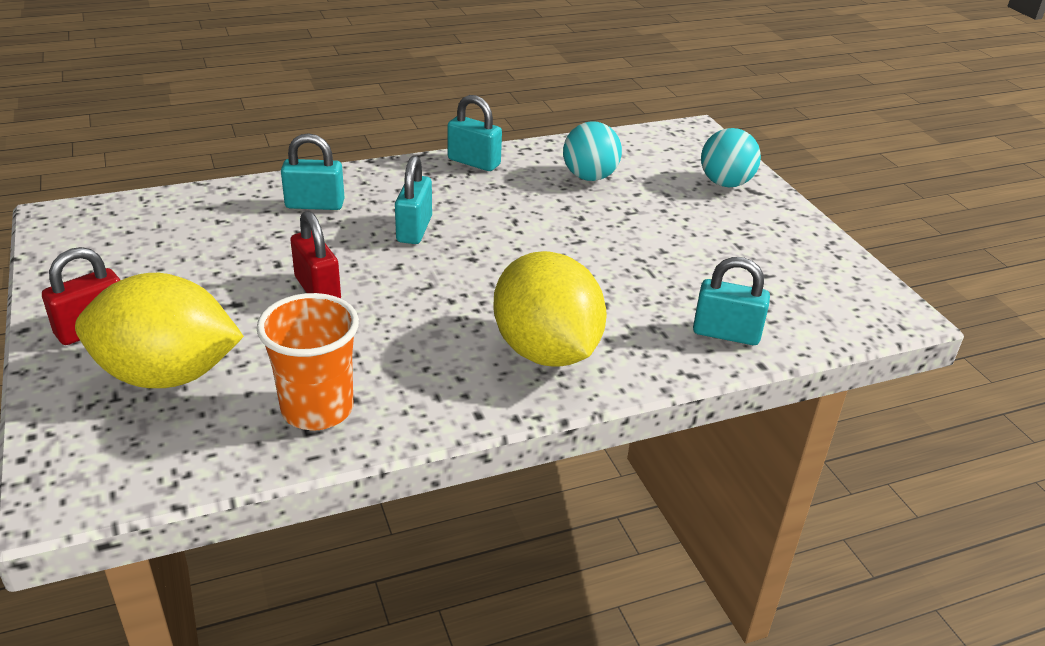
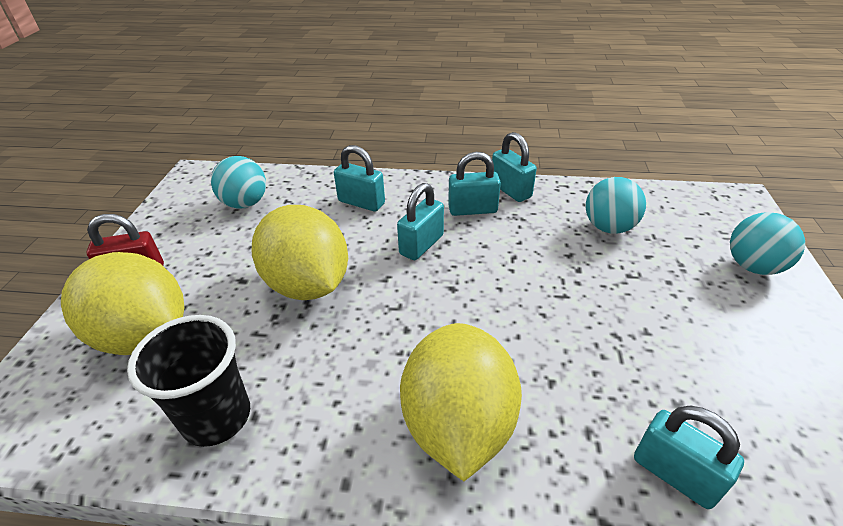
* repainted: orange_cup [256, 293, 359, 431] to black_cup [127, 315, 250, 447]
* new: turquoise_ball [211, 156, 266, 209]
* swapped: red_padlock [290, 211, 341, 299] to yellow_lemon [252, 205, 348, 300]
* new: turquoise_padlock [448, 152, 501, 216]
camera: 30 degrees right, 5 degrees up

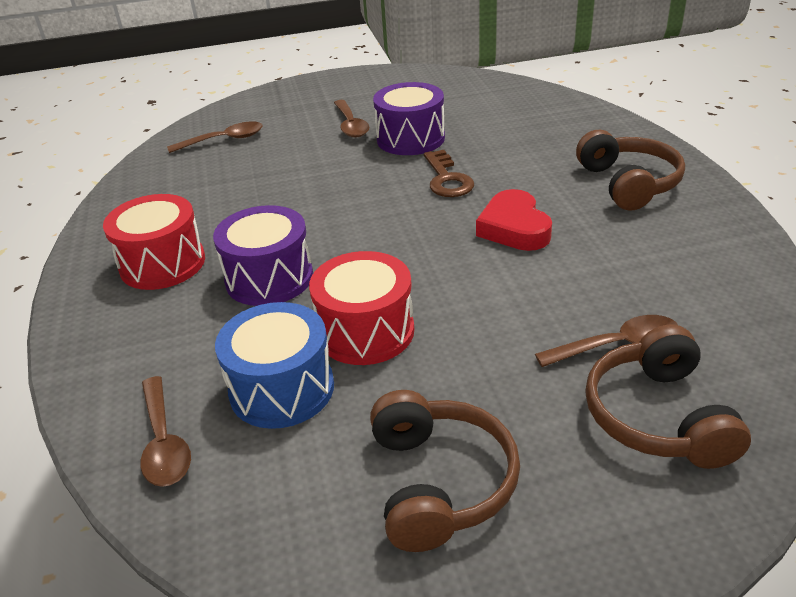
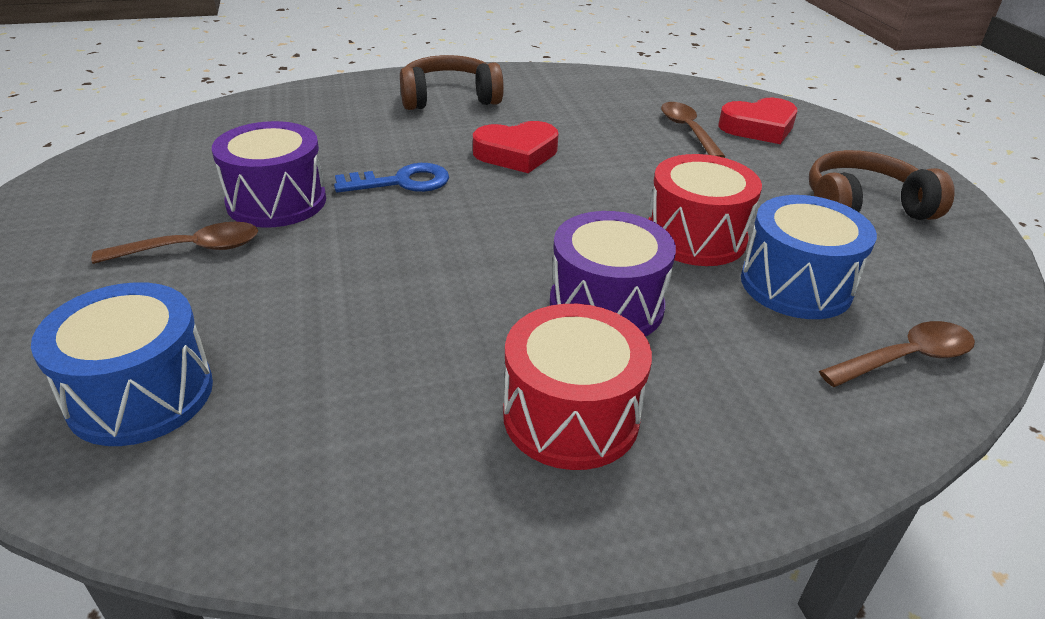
* swapped: brown_spoon [167, 121, 263, 153] to blue_drum [31, 282, 213, 446]
* repainted: brown_key [424, 150, 474, 197] to blue_key [334, 163, 449, 193]
* swapped: brown_headphones [585, 325, 751, 469] to red_heart [718, 98, 797, 144]
camera: 95 degrees left, 0 degrees up

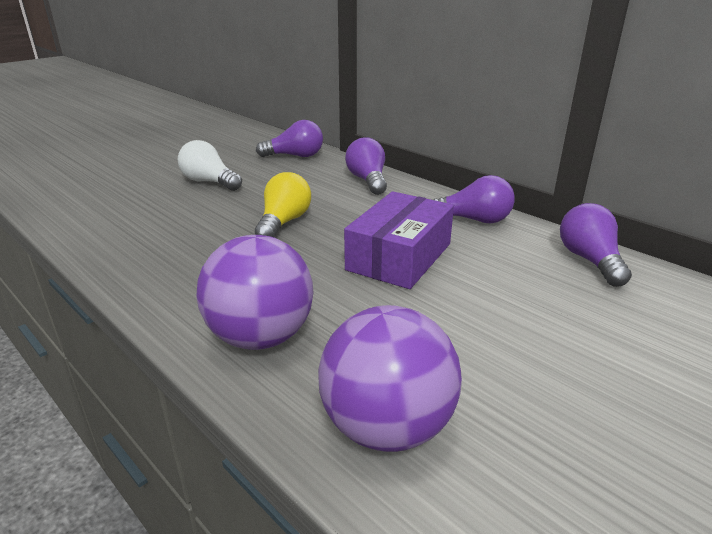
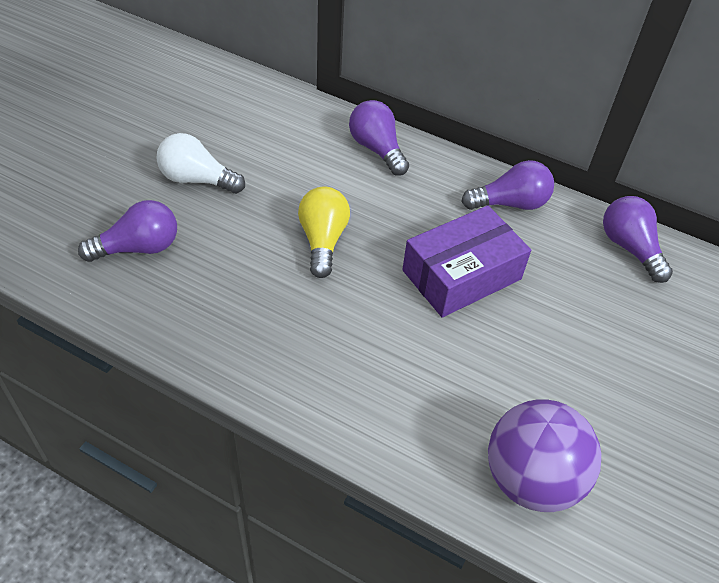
* shifted: purple_light_bulb [256, 120, 323, 157] to [78, 200, 177, 262]
* rotated: purple_box [344, 191, 454, 289] = [402, 205, 531, 317] 45 degrees clockwise
* gone: purple_ball [196, 235, 314, 350]
camera: 20 degrees left, 20 degrees up

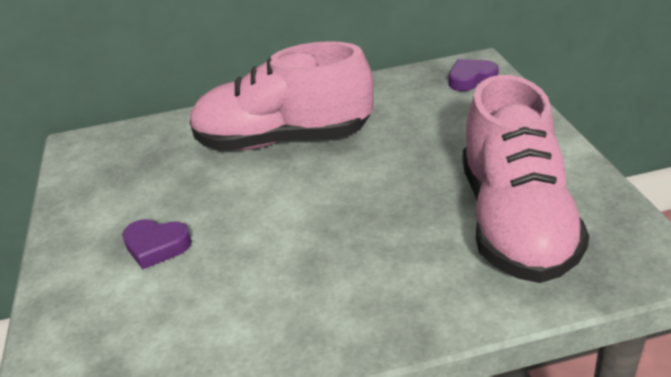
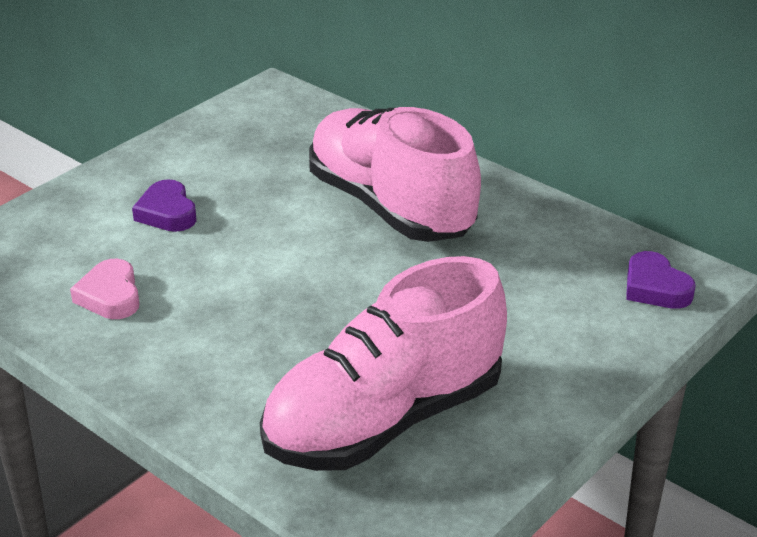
* new: pink_heart [70, 259, 140, 319]
* rotated: purple_heart [449, 59, 499, 91] = [626, 251, 696, 309] 150 degrees counterclockwise
camera: 50 degrees right, 0 degrees up

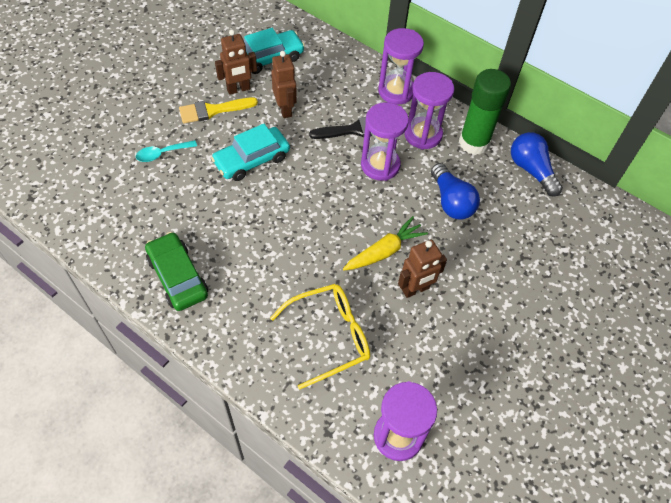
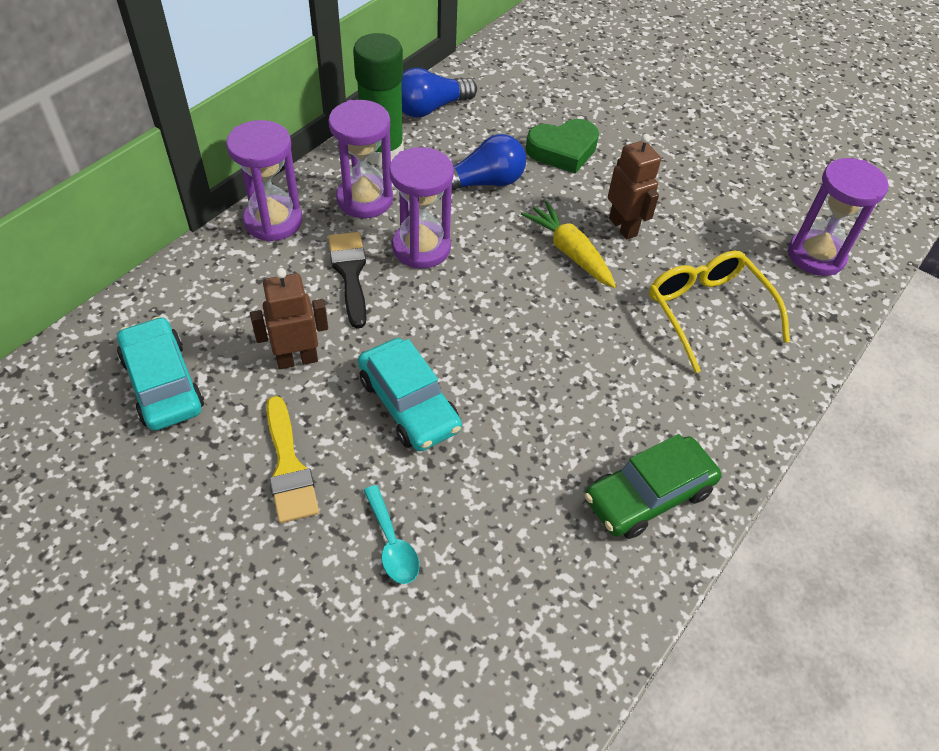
* new: green_heart [526, 119, 599, 174]
* gone: brown_robot [215, 29, 257, 95]
camera: 90 degrees left, 5 degrees down

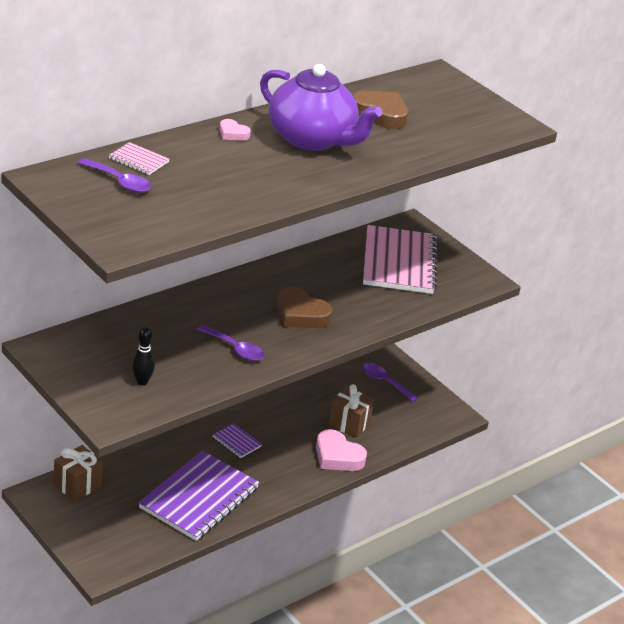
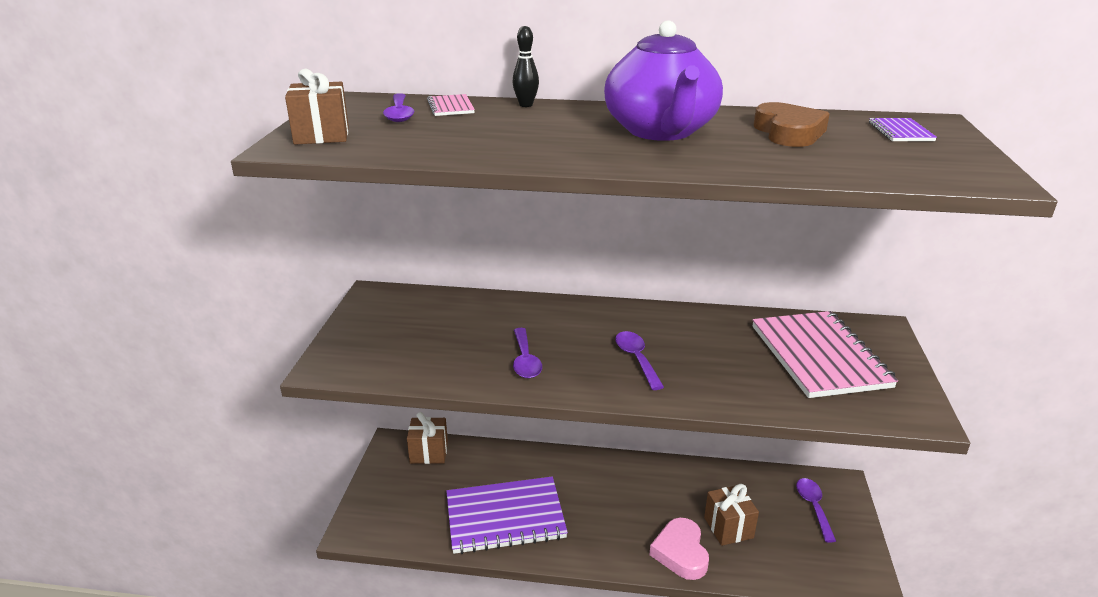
* new: brown_gift [285, 69, 349, 145]
* shifted: black_bowling_pin [132, 327, 155, 385] to [513, 26, 539, 107]
* swapped: brown_heart [277, 287, 332, 328] to purple_spoon [615, 331, 664, 390]
* rotated: pink_notebook [363, 225, 437, 294] = [752, 311, 898, 398] 60 degrees counterclockwise
* shifted: purple_notebook [213, 423, 262, 458] to [869, 118, 937, 141]
* gone: pink_heart [220, 119, 251, 141]
camera: 50 degrees right, 5 degrees down

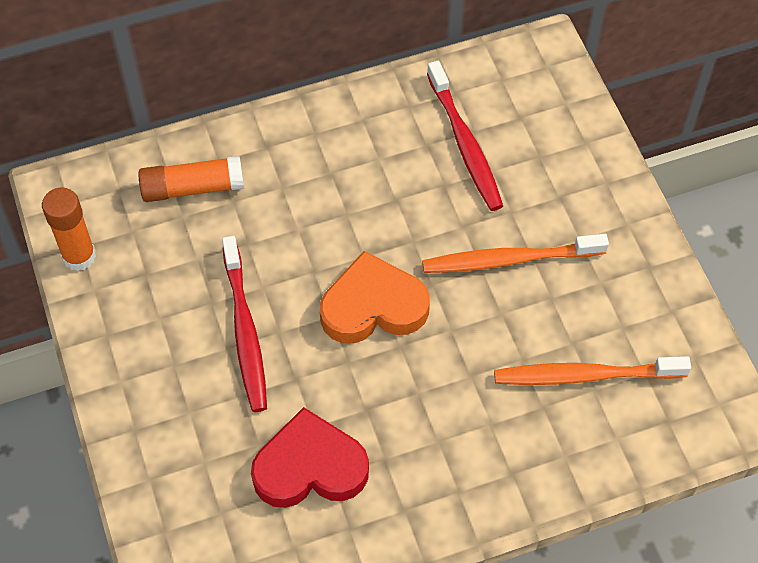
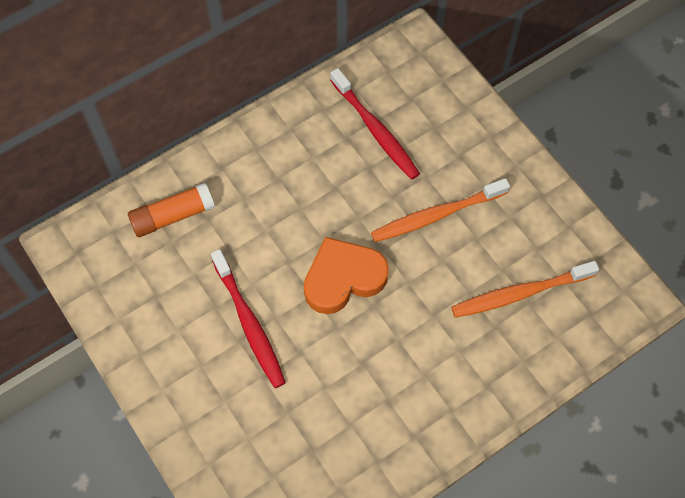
* gone: orange_glue_stick [42, 187, 96, 271]
* gone: red_heart [251, 407, 369, 508]
camera: 15 degrees left, 5 degrees up

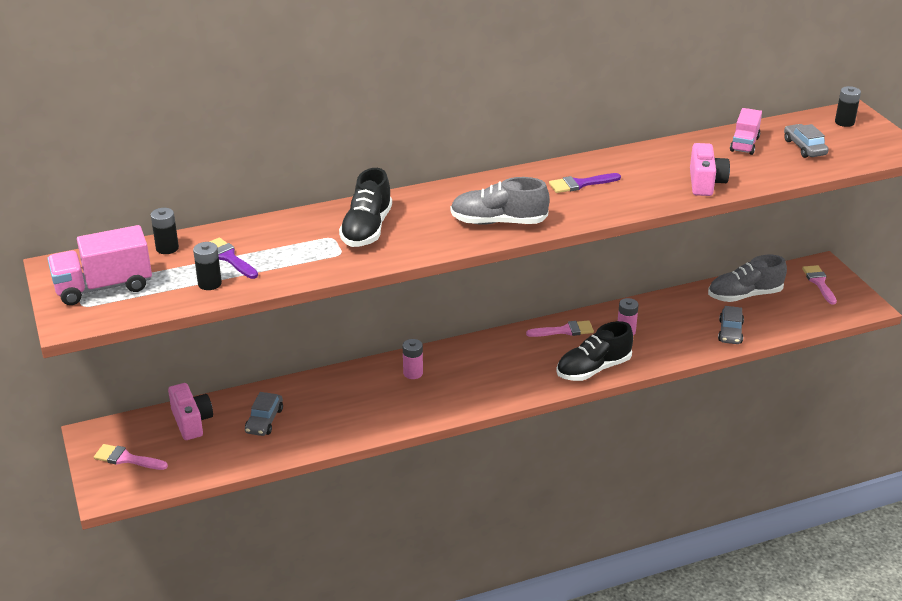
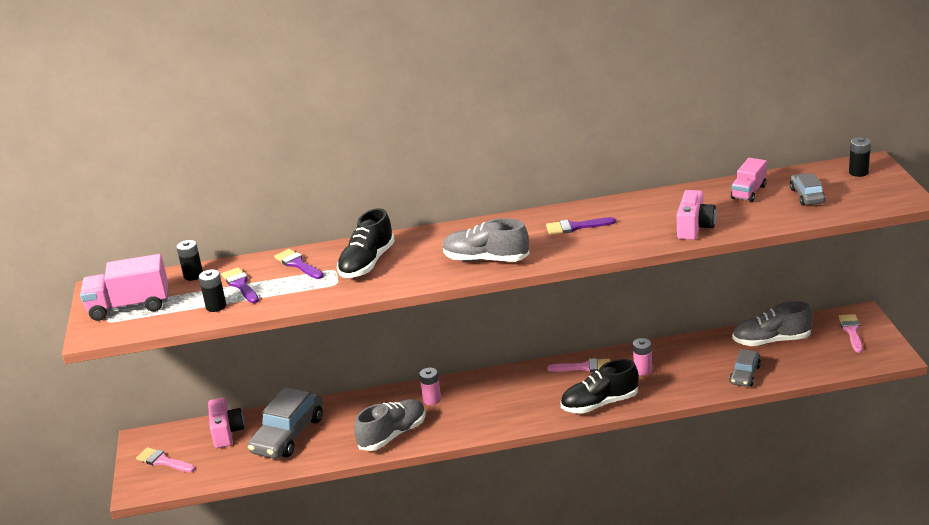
* scaled: grey_car [245, 392, 283, 436] = [248, 387, 323, 459] x1.82
* new: purple_brush [274, 249, 324, 279]
* new: grey_shoe [354, 399, 426, 451]
camera: 15 degrees right, 5 degrees down

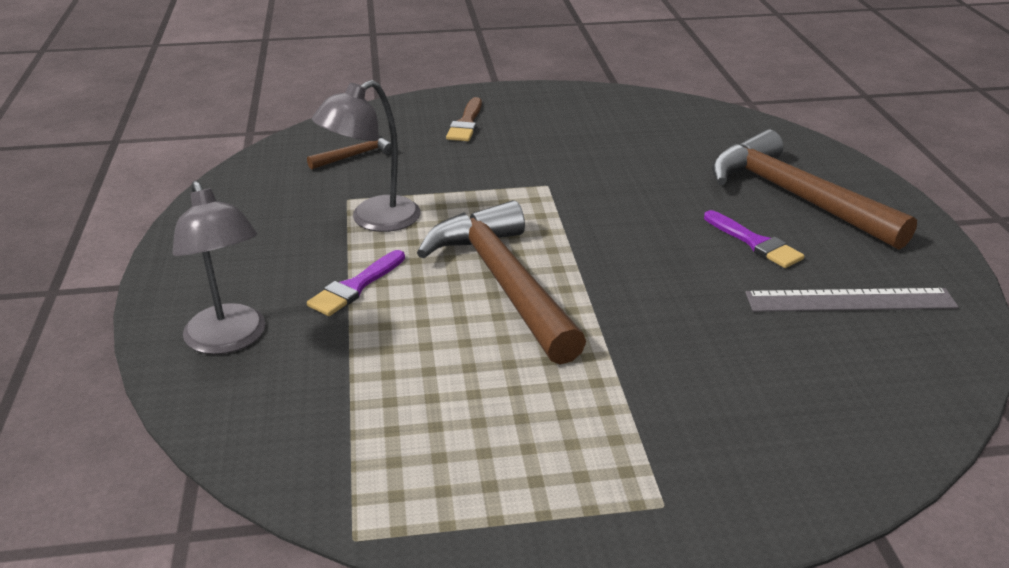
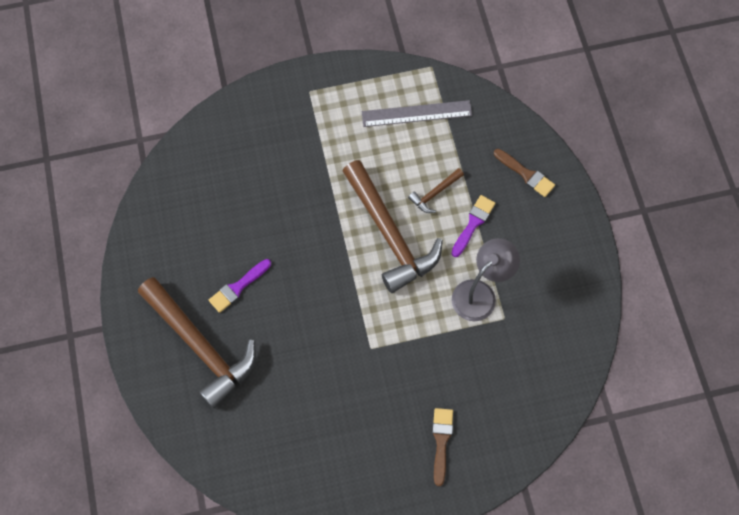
* rotated: purple_brush [704, 210, 804, 268] = [209, 259, 271, 313] 90 degrees counterclockwise
* shifted: grey_ruler [745, 288, 958, 312] to [362, 100, 472, 127]
* shifted: brown_hammer [307, 135, 392, 170] to [408, 168, 464, 213]
* swapped: grey_lamp [172, 181, 265, 354] to brown_brush [494, 149, 555, 197]
camera: 175 degrees right, 35 degrees up

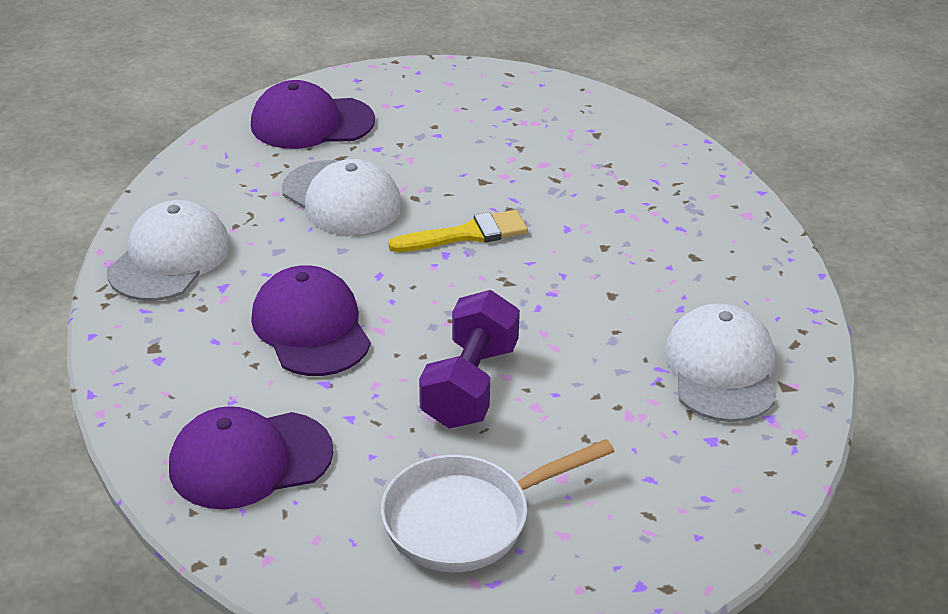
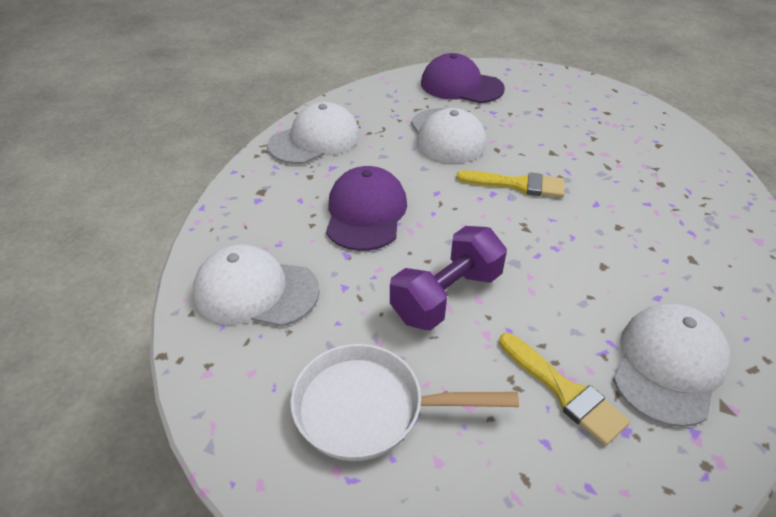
* repainted: purple_cap [169, 406, 334, 509] to white_cap [193, 244, 320, 327]
* new: yellow_brush [499, 333, 630, 446]
camera: 30 degrees right, 5 degrees up

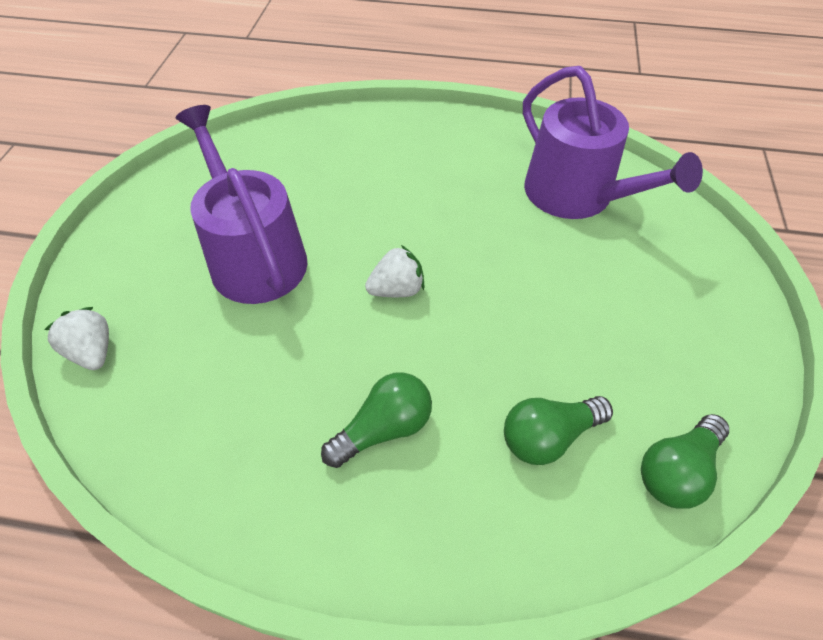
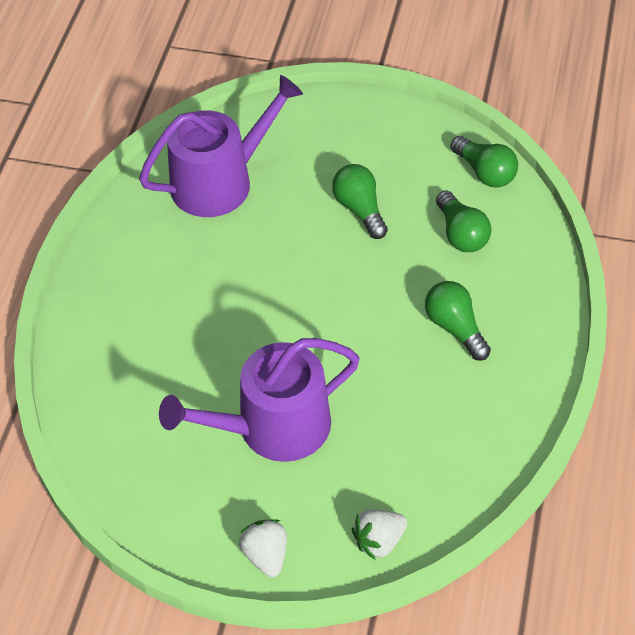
* shifted: white_strawberry [365, 245, 425, 297] to [239, 519, 287, 577]
* new: green_light_bulb [332, 164, 388, 239]
camera: 85 degrees left, 0 degrees up

